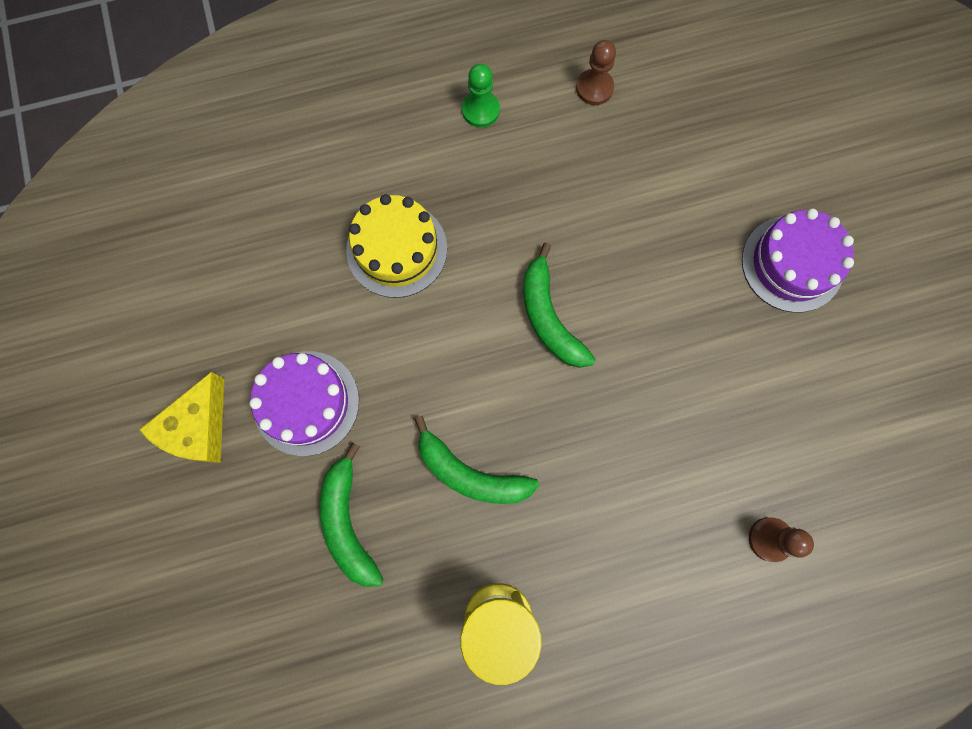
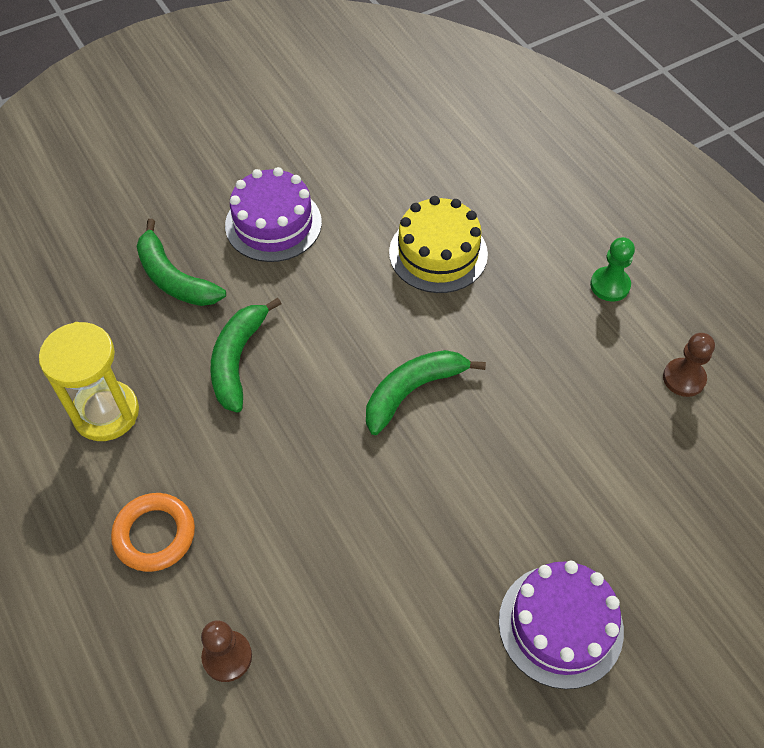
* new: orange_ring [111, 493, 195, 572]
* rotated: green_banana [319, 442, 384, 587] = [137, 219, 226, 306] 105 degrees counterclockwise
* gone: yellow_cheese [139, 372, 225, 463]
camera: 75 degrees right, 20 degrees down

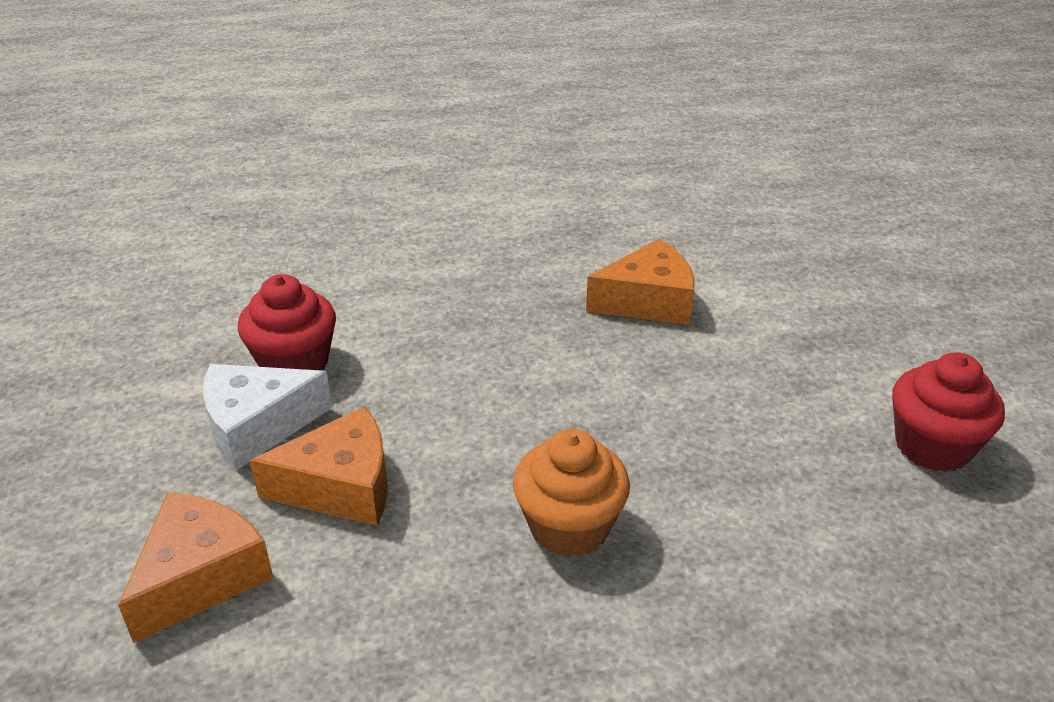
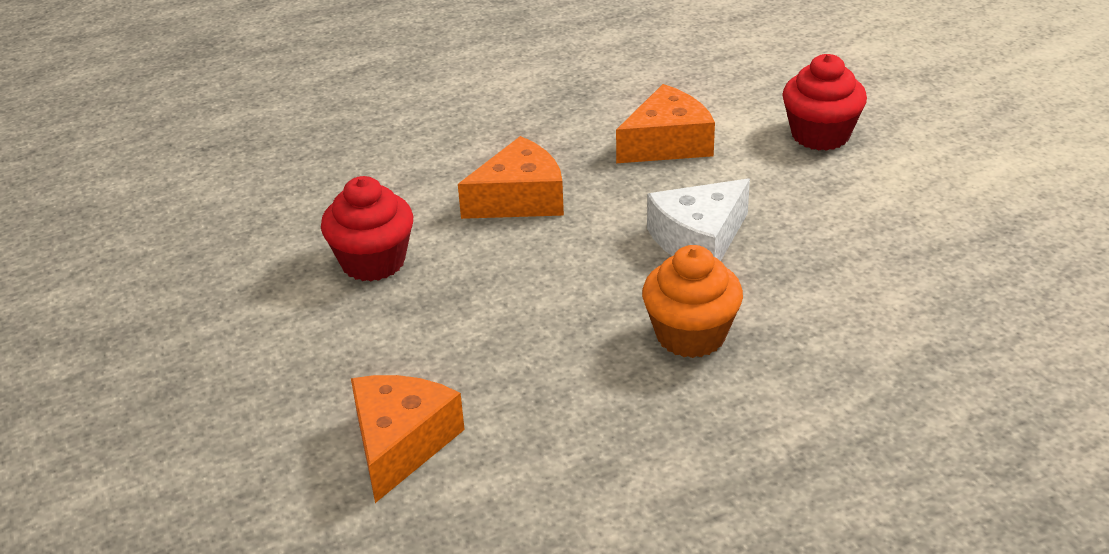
* shifted: orange_cheese [250, 406, 388, 526] to [458, 136, 564, 219]
* shifted: white_cheese [203, 364, 332, 471] to [647, 179, 750, 261]
* shifted: red_cupcake [892, 352, 1005, 472] to [782, 54, 867, 151]
camera: 15 degrees left, 0 degrees up

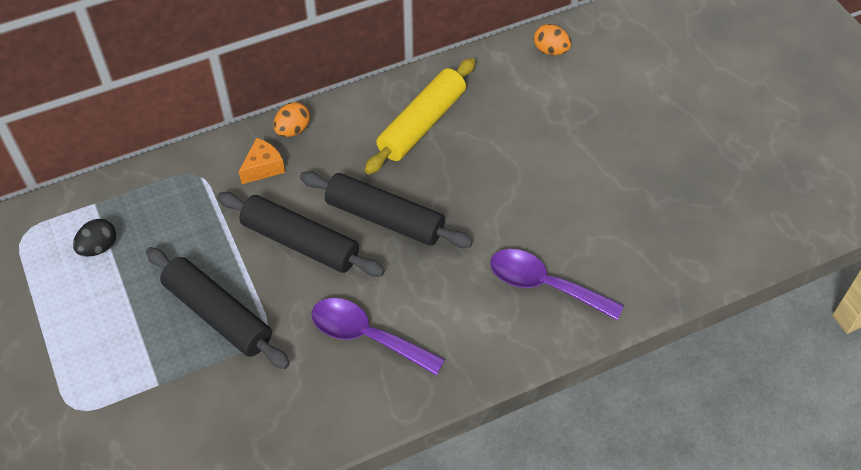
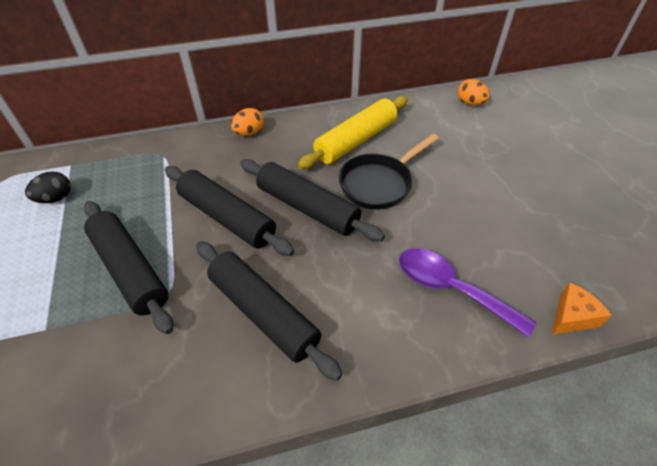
* swapped: purple_spoon [311, 298, 445, 375] to black_rolling_pin [196, 241, 343, 381]
* new: black_pan [339, 134, 439, 210]
* shifted: orange_cheese [239, 138, 285, 184] to [552, 283, 612, 335]
camera: 10 degrees right, 5 degrees down

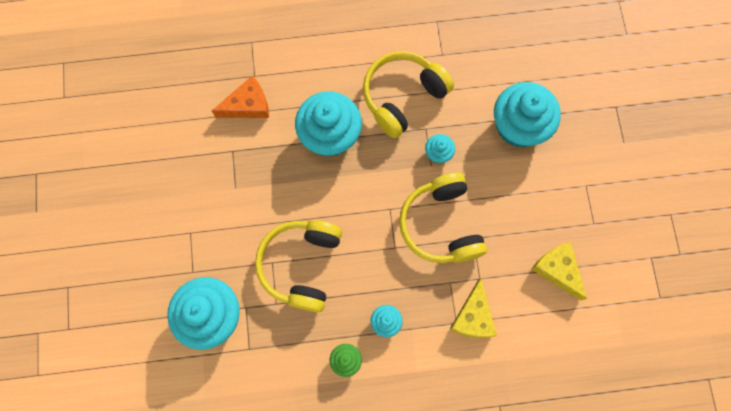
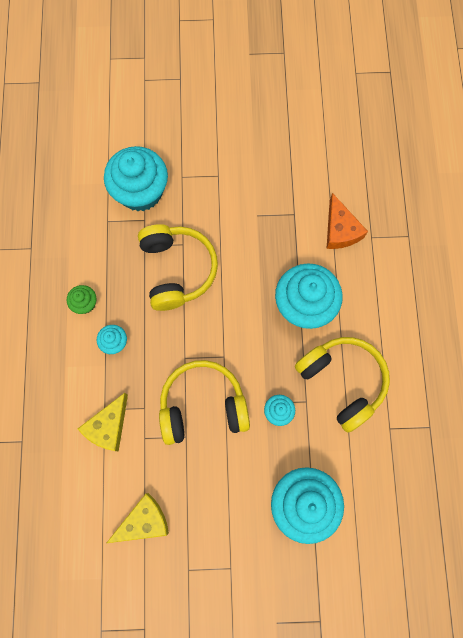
* rotated: yellow_cheese [450, 278, 497, 338] = [78, 393, 128, 452] 75 degrees counterclockwise
* rotated: yellow_headphones [255, 220, 342, 313] = [138, 224, 218, 311] 60 degrees clockwise
camera: 95 degrees right, 0 degrees up

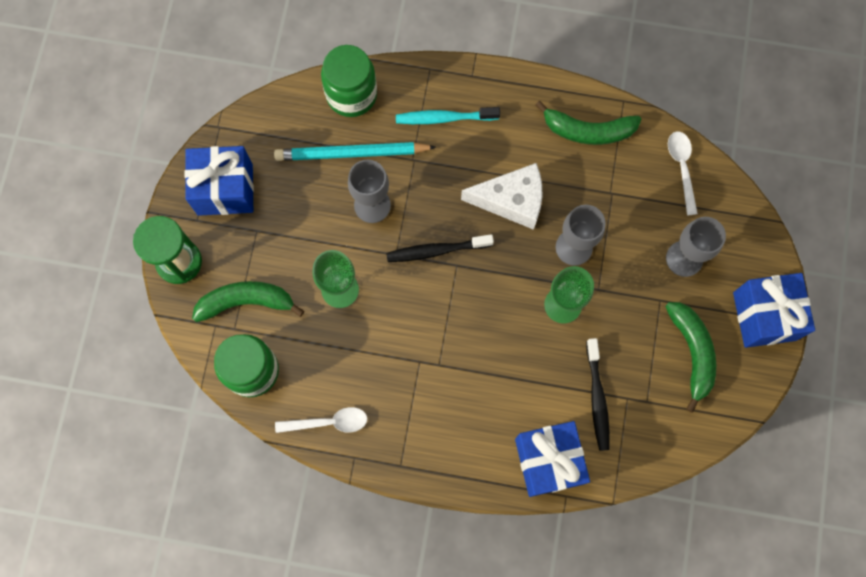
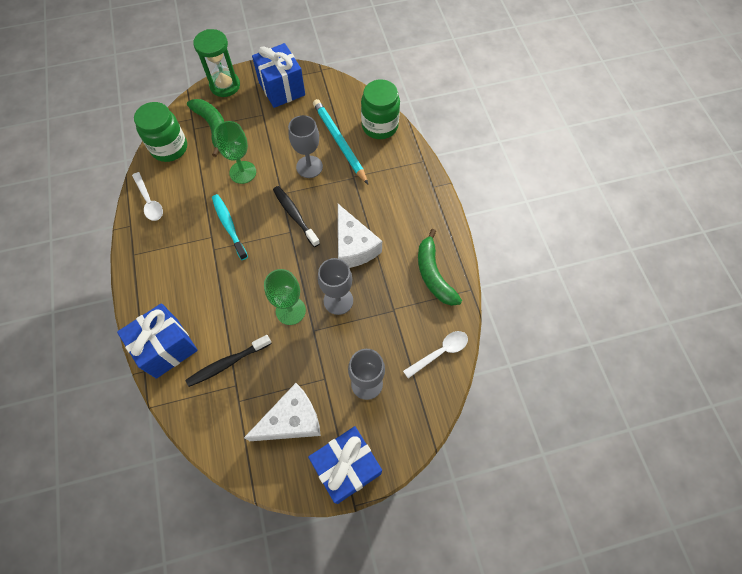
* shifted: turquoise_toothbrush [396, 107, 500, 124] to [212, 194, 248, 260]
* swapped: green_banana [665, 302, 716, 413] to white_cheese [244, 383, 321, 441]
camera: 65 degrees right, 10 degrees down

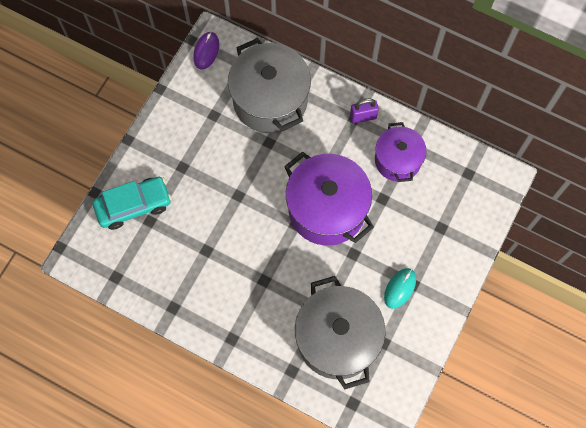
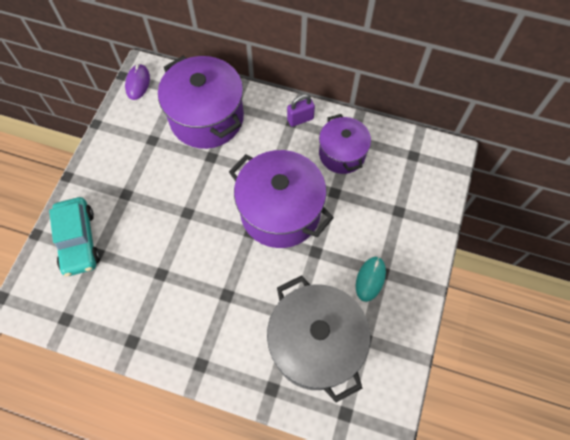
* rotated: turquoise_car [93, 177, 172, 230] = [49, 197, 100, 276] 105 degrees clockwise
* repainted: grey_pot [228, 38, 311, 133] to purple_pot [158, 56, 244, 149]
camera: 10 degrees left, 5 degrees down

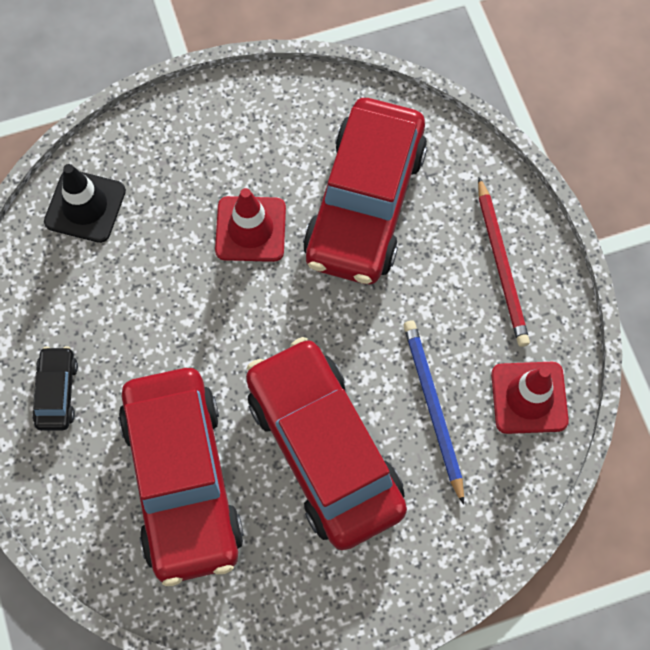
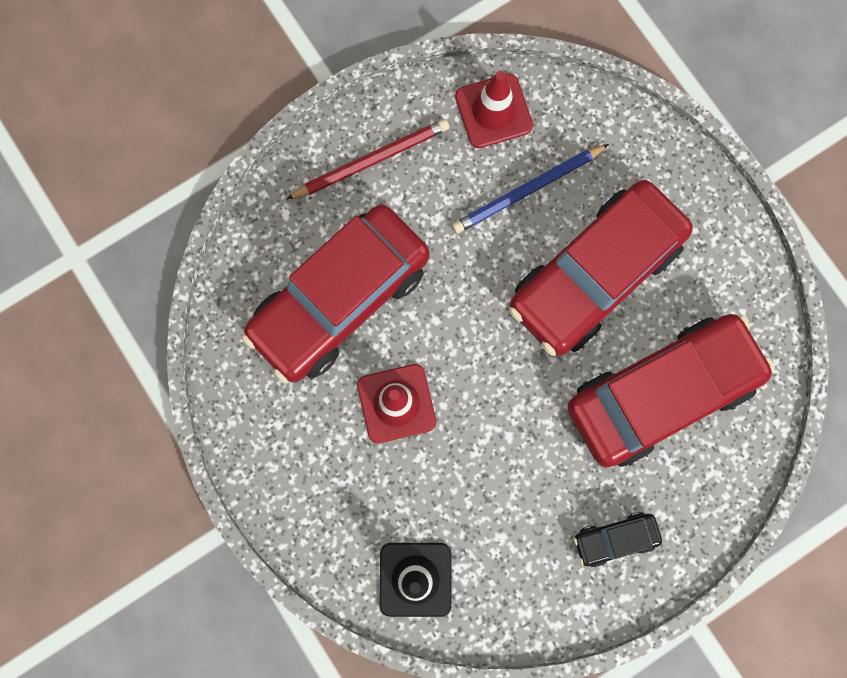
* rotated: red_car [303, 98, 427, 284] = [242, 204, 430, 383] 135 degrees clockwise
camera: 105 degrees left, 10 degrees up

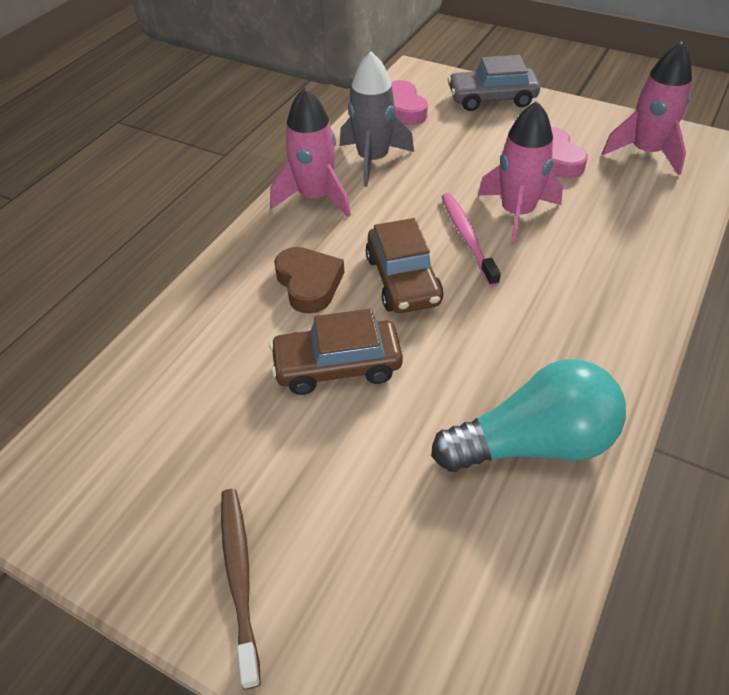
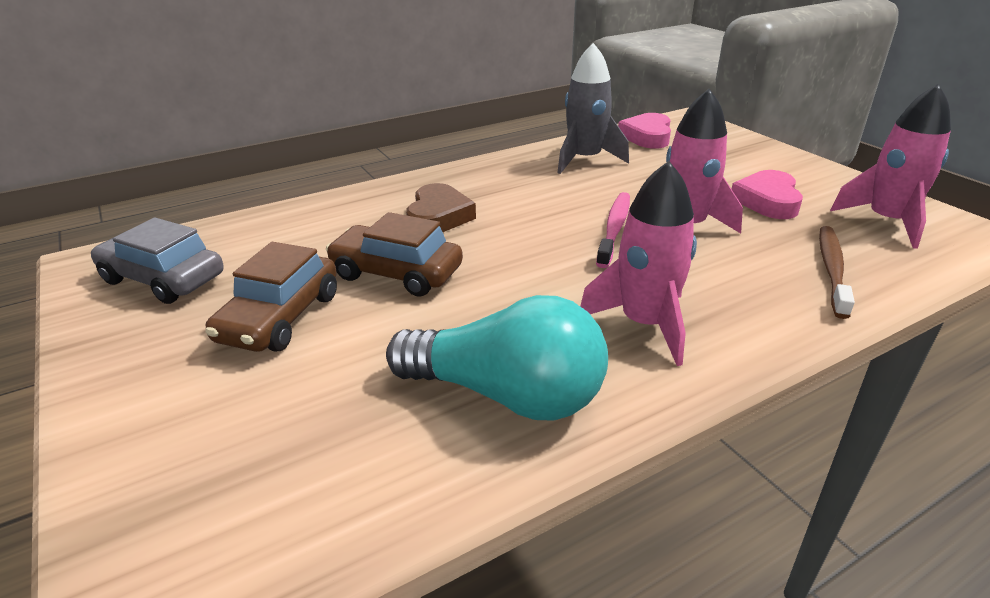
* shifted: grey_car [448, 55, 540, 111] to [91, 217, 223, 304]
* shifted: brown_car [366, 218, 444, 313] to [205, 242, 337, 352]
* shifted: pink_rocket [270, 87, 351, 217] to [580, 161, 697, 366]
* shifted: brown_toothbrush [221, 489, 261, 689] to [819, 226, 855, 319]
camera: 30 degrees right, 15 degrees down

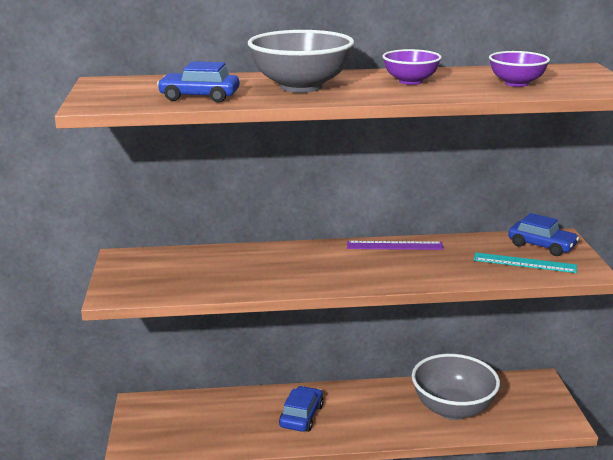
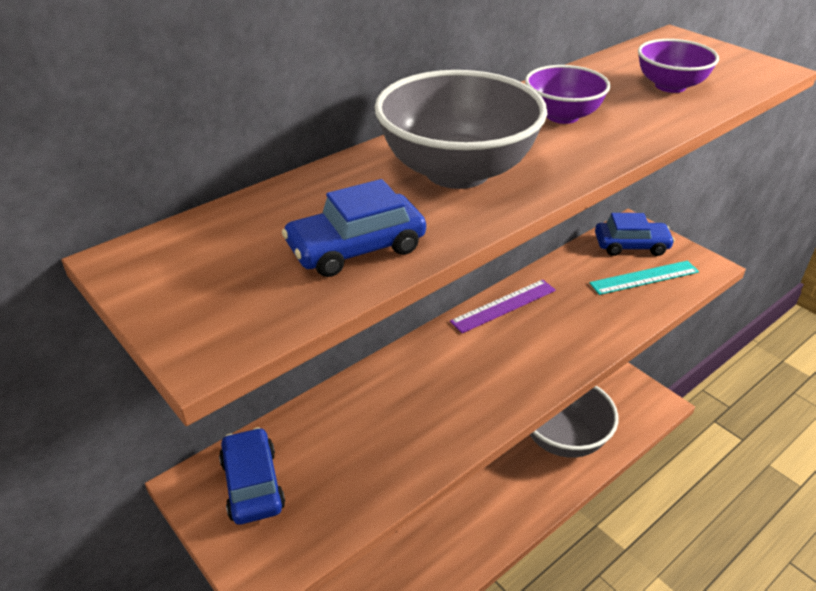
* shifted: blue_car [279, 386, 324, 432] to [219, 427, 285, 524]
camera: 35 degrees left, 15 degrees up

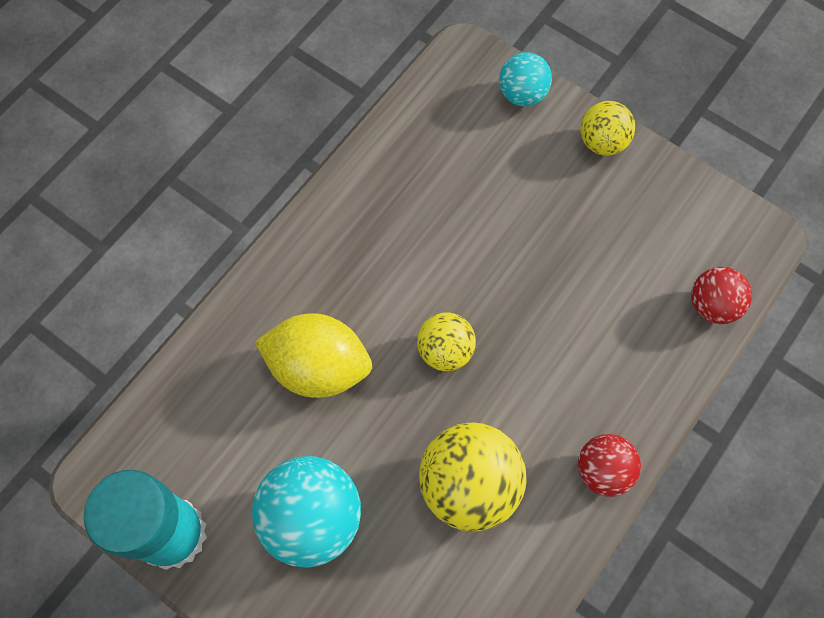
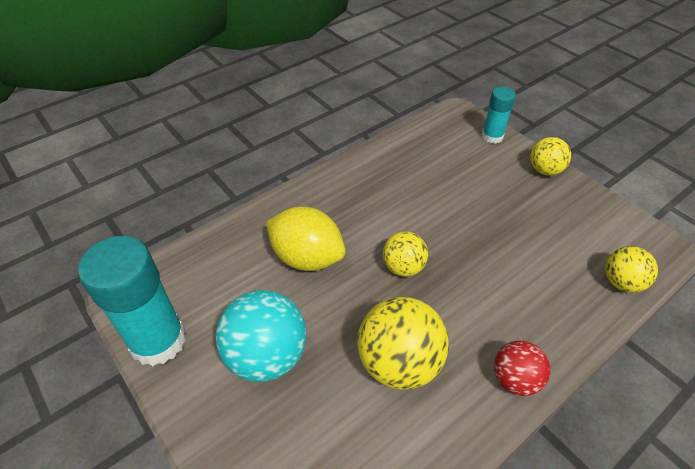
* swapped: turquoise_ball [499, 52, 552, 107] to turquoise_glue_stick [482, 87, 516, 144]
* repainted: red_ball [691, 267, 752, 324] to yellow_ball [605, 246, 658, 293]
camera: 15 degrees right, 20 degrees down

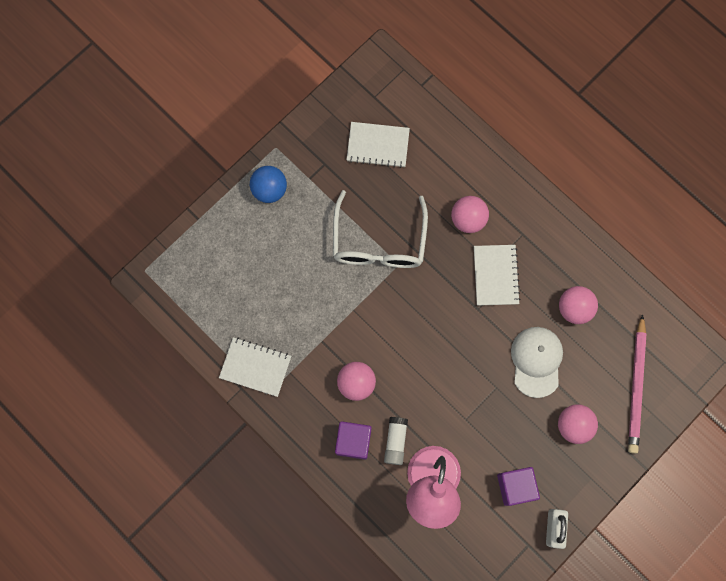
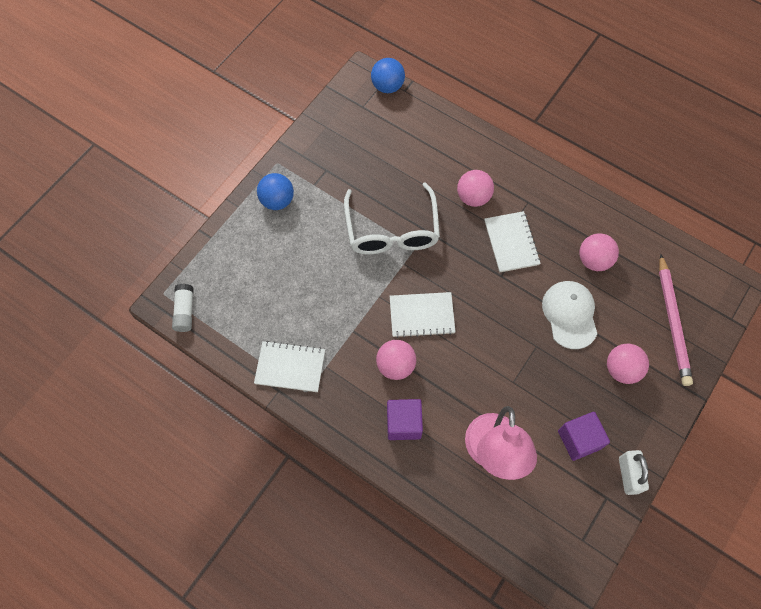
* shifted: white_glue_stick [384, 417, 408, 465] to [172, 284, 194, 332]
* new: blue_ball [371, 58, 405, 93]
* shifted: white_notebook [346, 122, 410, 168] to [390, 292, 456, 338]
camera: 10 degrees left, 10 degrees down

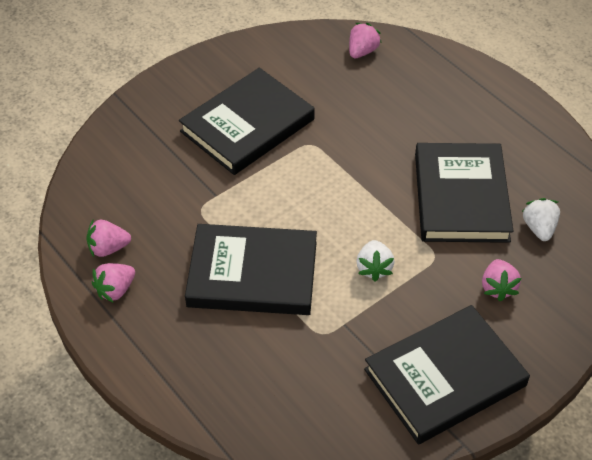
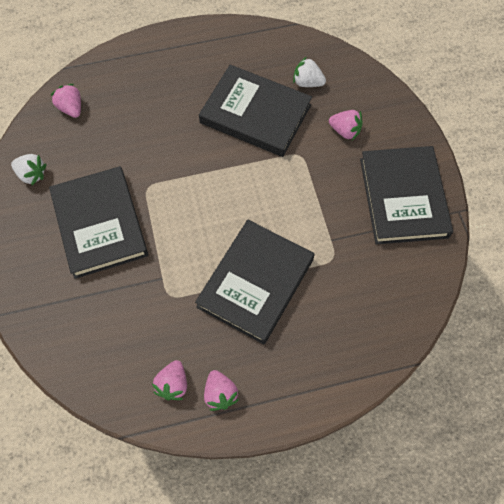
* shifted: white_strawberry [356, 240, 395, 281] to [11, 154, 47, 185]
camera: 65 degrees left, 15 degrees up

